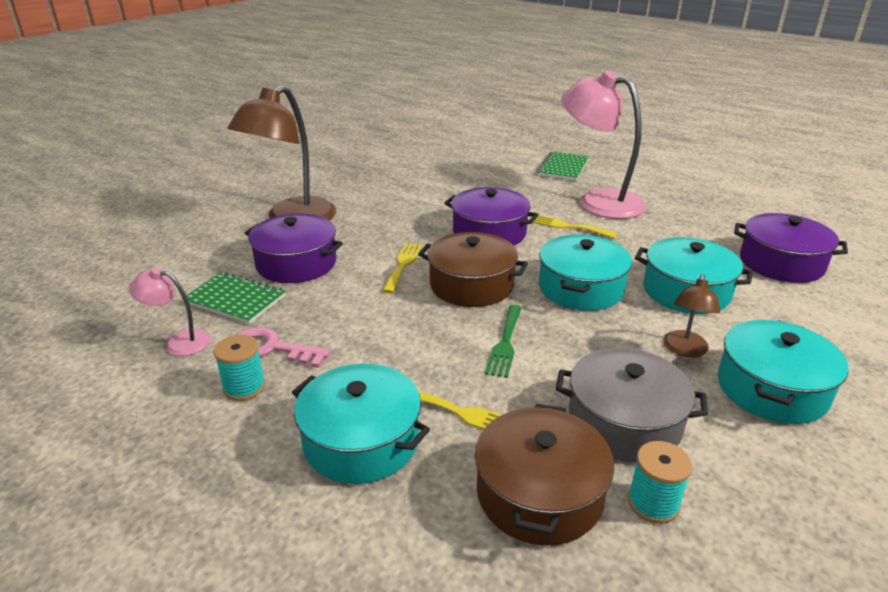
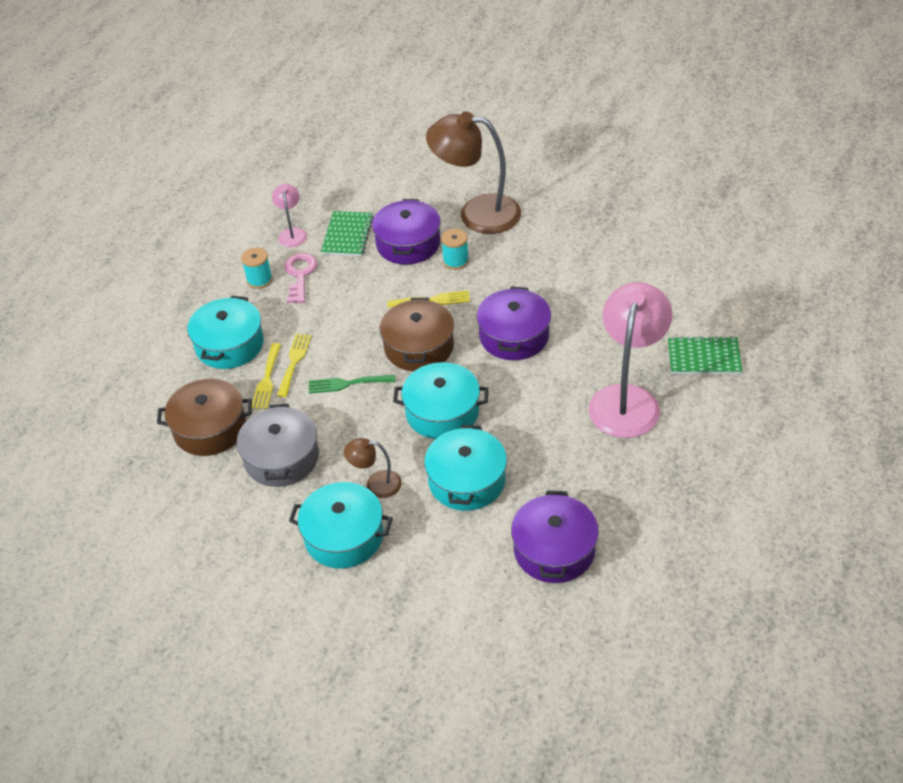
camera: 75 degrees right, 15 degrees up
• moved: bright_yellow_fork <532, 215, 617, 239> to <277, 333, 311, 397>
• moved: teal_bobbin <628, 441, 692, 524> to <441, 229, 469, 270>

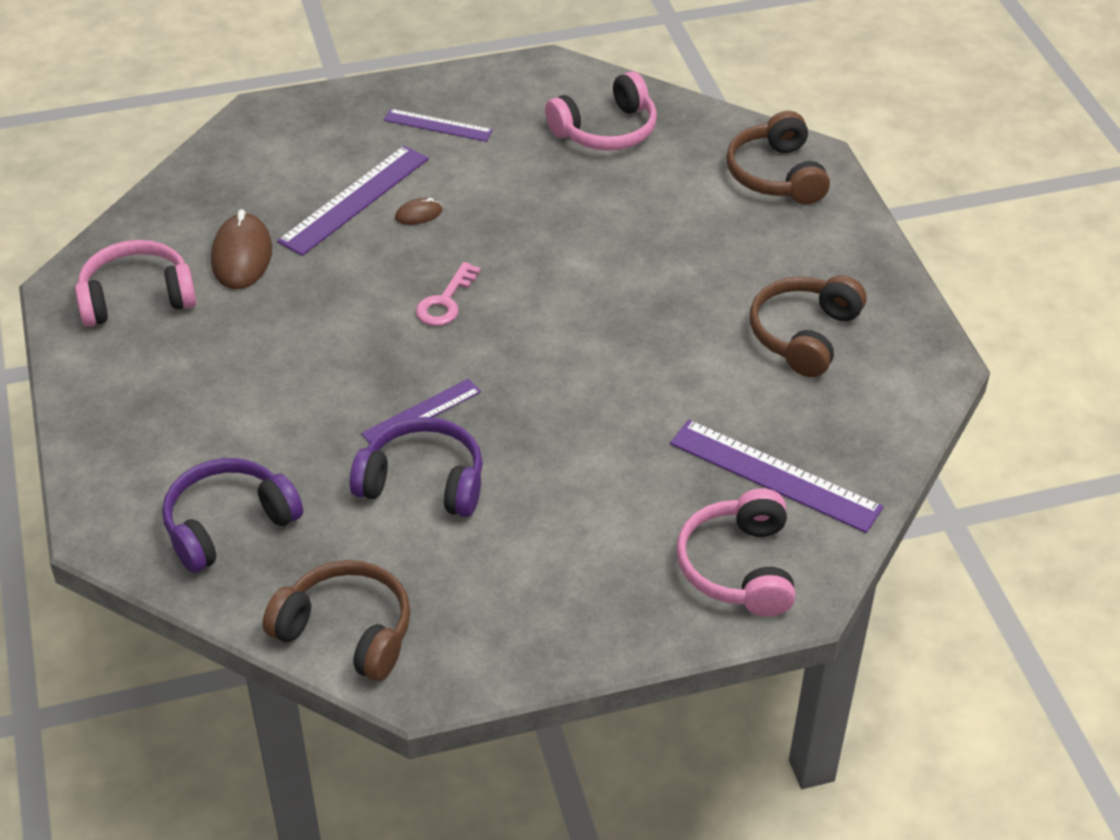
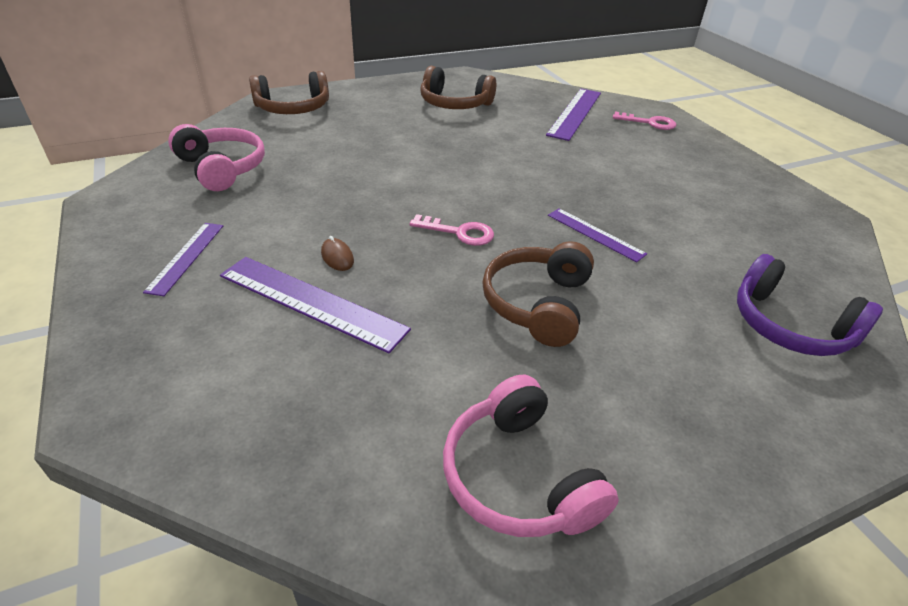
camera: 100 degrees left, 5 degrees down
• removed: dark_brown_computer_mouse <211, 209, 272, 290>
• removed: royal_purple_headset <350, 417, 483, 517>
• moved: dark_brown_headset <262, 560, 411, 681> to <482, 241, 594, 347>
• replaced: rosy_headset <676, 488, 795, 617> to rosy_key <613, 112, 676, 130>

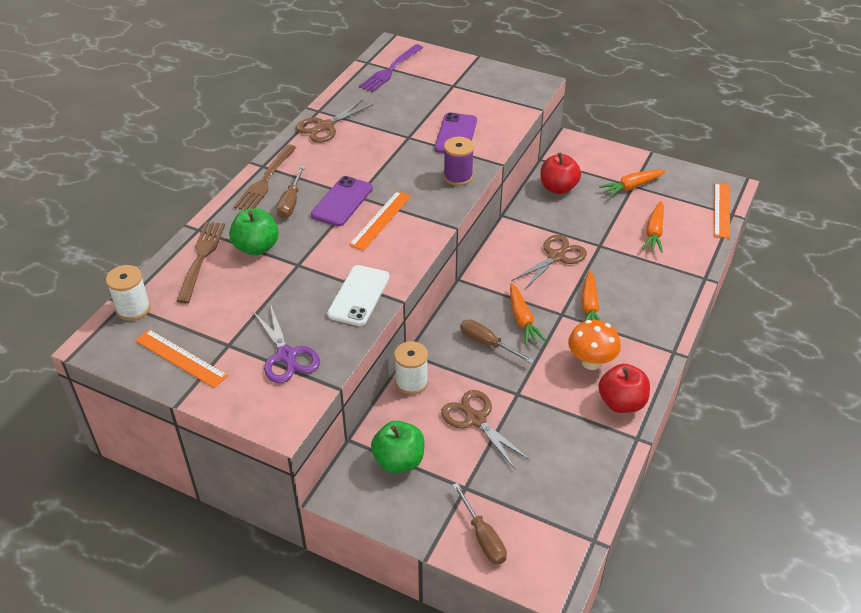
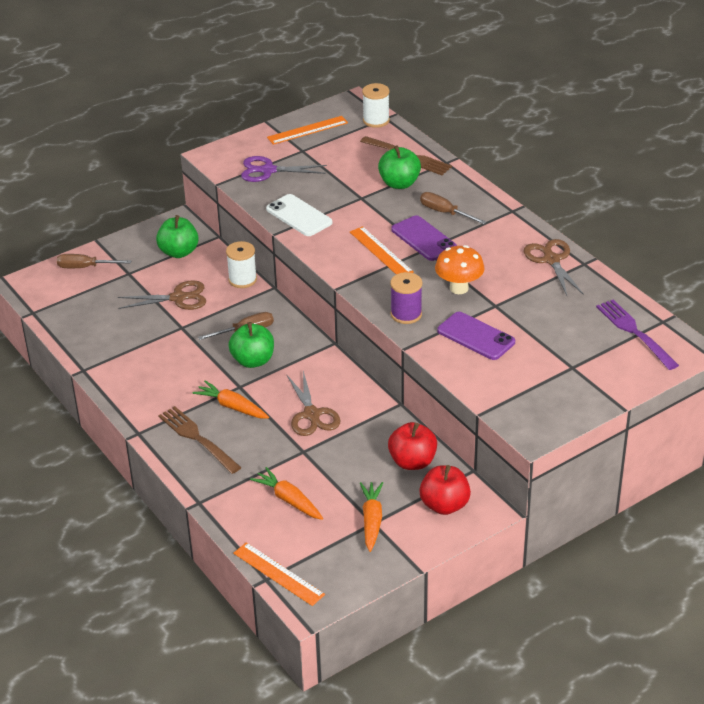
camera: 120 degrees right, 5 degrees down
• moved: dark_brown_fork <234, 144, 297, 210> to <158, 406, 242, 474>
• moved: orange_mushroom <568, 320, 621, 370> to <435, 245, 484, 294>
• moved: scarlet_apple_fruit <599, 364, 650, 413> to <419, 465, 471, 515>
• replaced: orange_root_vegetable <510, 283, 547, 346> to leaf-green_apple_fruit <228, 322, 274, 368>

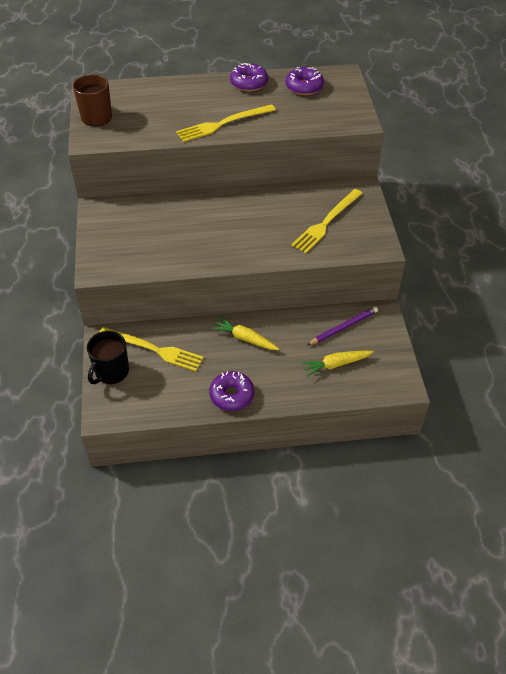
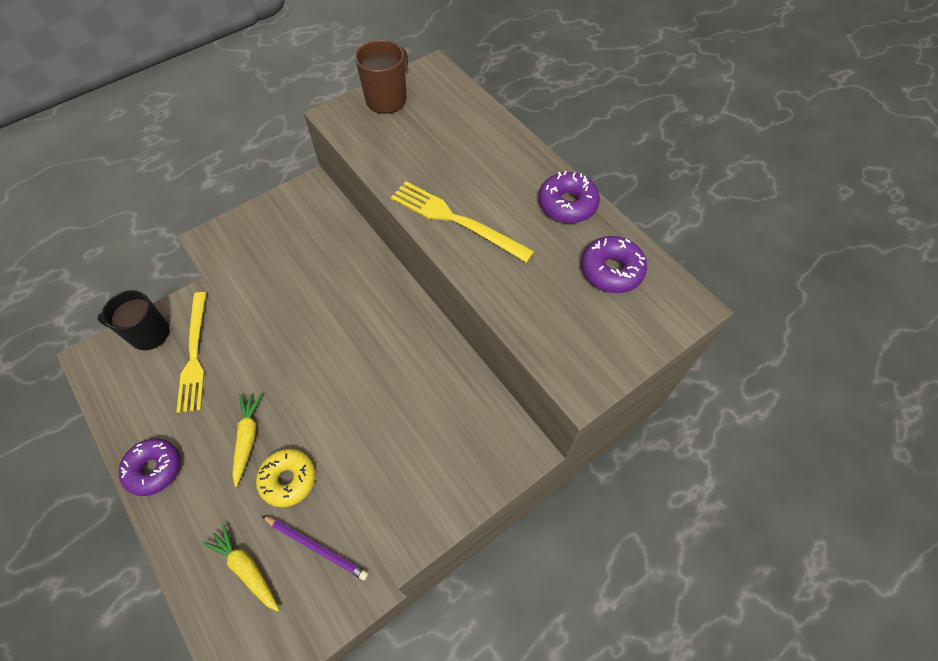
camera: 60 degrees right, 10 degrees up
• removed: bright_yellow_fork <291, 189, 363, 253>
• added: bright_yellow_donut <256, 449, 316, 507>

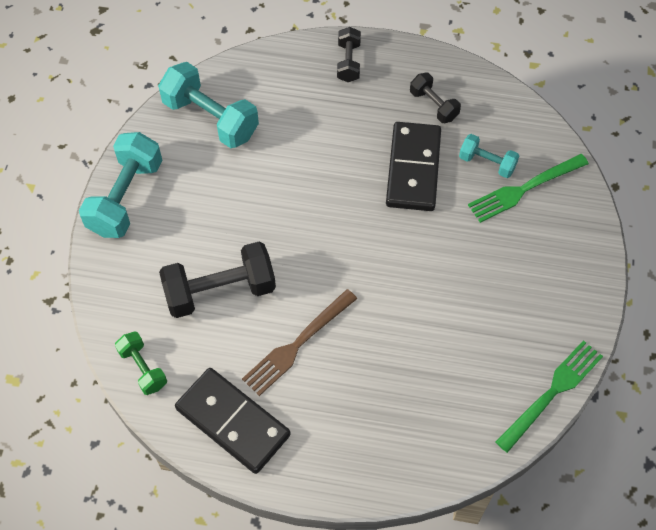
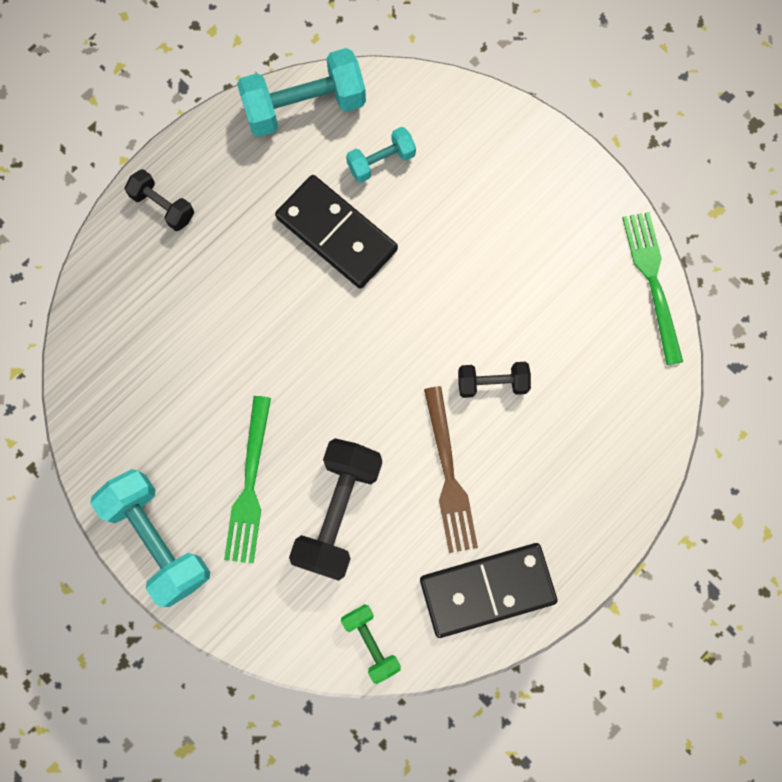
camera: 55 degrees left, 15 degrees up
• moved: teal_dumbbell <158, 62, 259, 148> to <237, 48, 366, 137>
• moved: jet-black_dumbbell <410, 73, 461, 123> to <458, 362, 531, 398>
• moved: leaf-green_fork <468, 154, 589, 223> to <224, 396, 271, 563>
• turned: leaf-green_dumbbell <115, 332, 167, 395> = <341, 604, 401, 684> 60 degrees clockwise

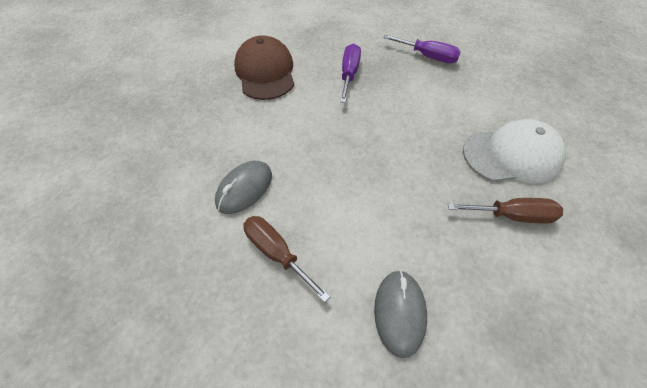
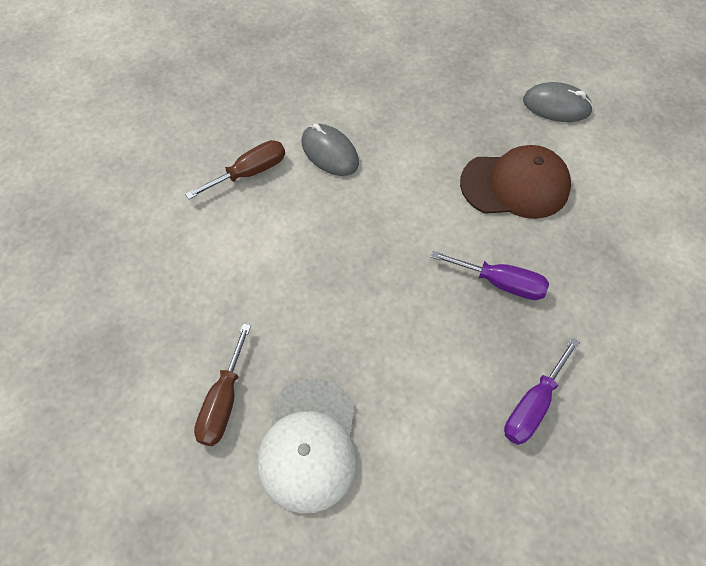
camera: 100 degrees right, 5 degrees up
• moved: gray_computer_mouse <374, 270, 427, 358> to <523, 82, 593, 122>

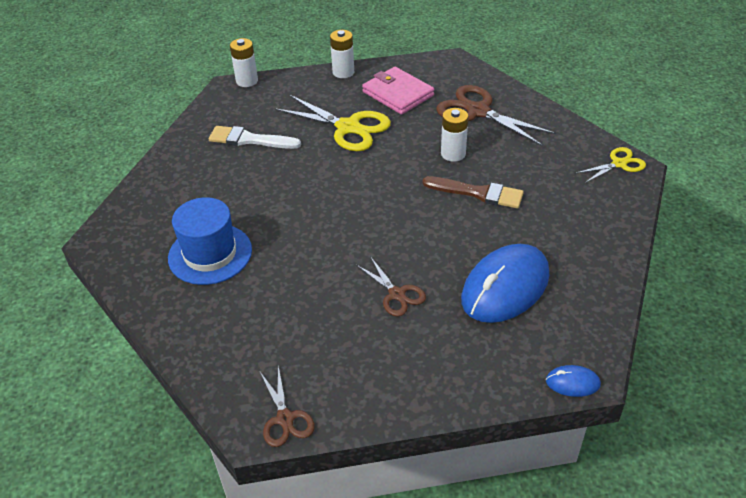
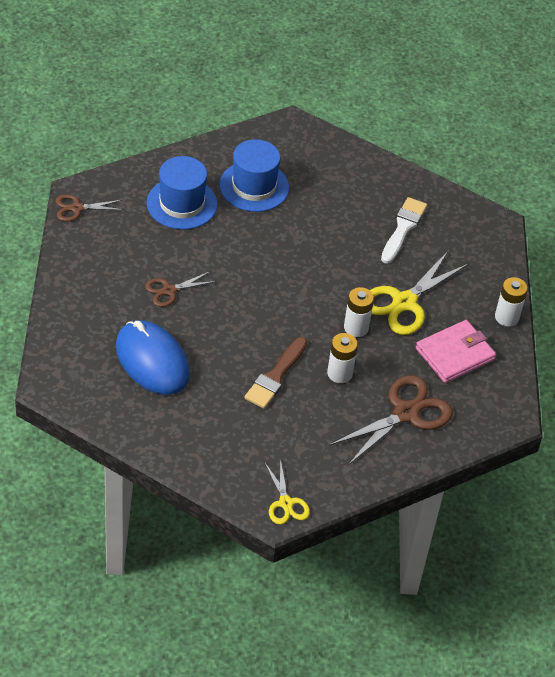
camera: 95 degrees right, 5 degrees up
• removed: blue_computer_mouse <546, 365, 601, 397>
• added: blue_tall_hat <146, 156, 218, 230>
• moved: snow-white_battery <230, 38, 258, 87> to <344, 287, 374, 337>

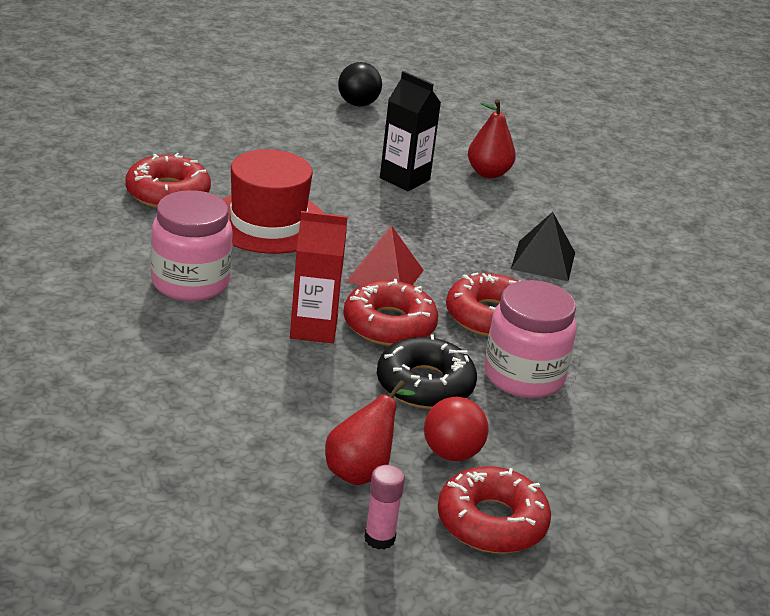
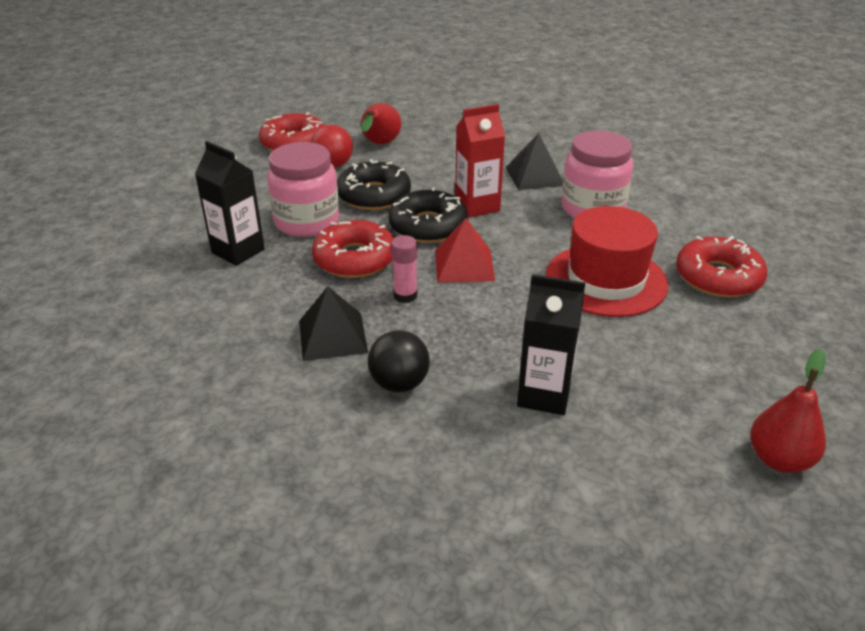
camera: 160 degrees right, 5 degrees up
• added: jet-black_juice_carton <195, 141, 265, 266>
• added: jet-black_pyramid <505, 133, 563, 190>
• moved: jet-black_sphere <338, 62, 382, 107> to <368, 330, 430, 392>
• moved: rosy_glue_stick <364, 465, 405, 550> to <391, 235, 417, 303>
• moved: scarlet_pear <468, 99, 516, 178> to <750, 349, 826, 473>
• recoloured: scarlet_donut <343, 279, 438, 346> to jet-black_donut <388, 187, 468, 243>

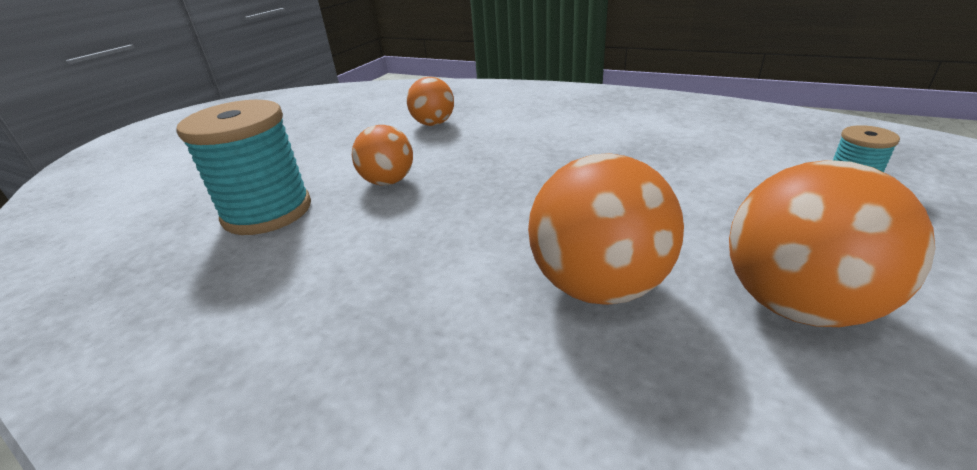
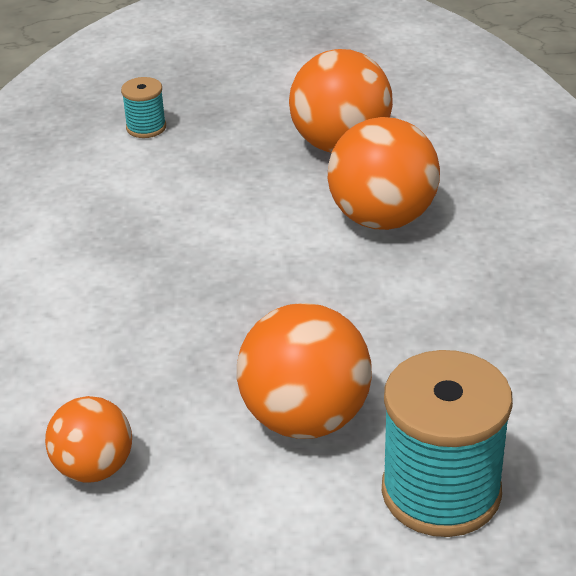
camera: 120 degrees left, 5 degrees up
• resized: orange_sphere <352, 125, 413, 185> = <237, 303, 372, 439> x1.61

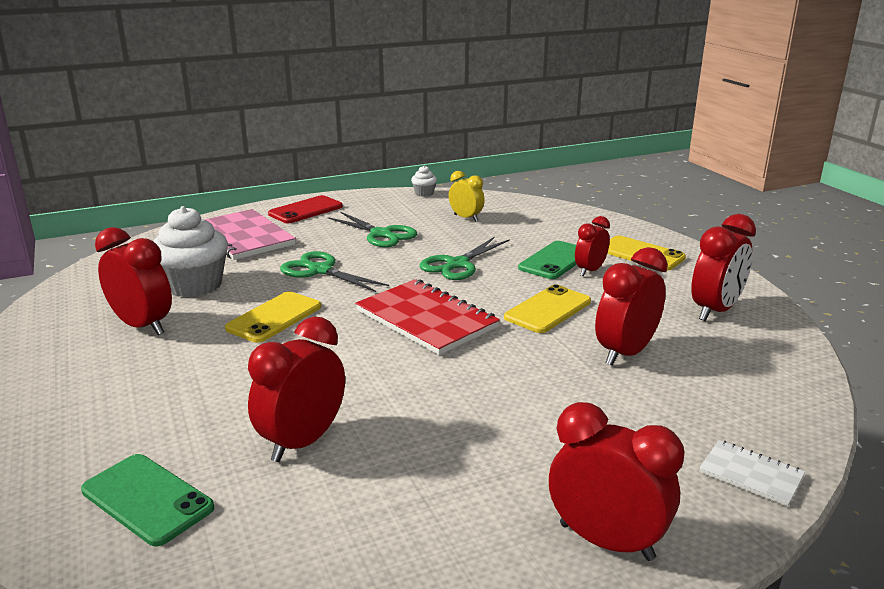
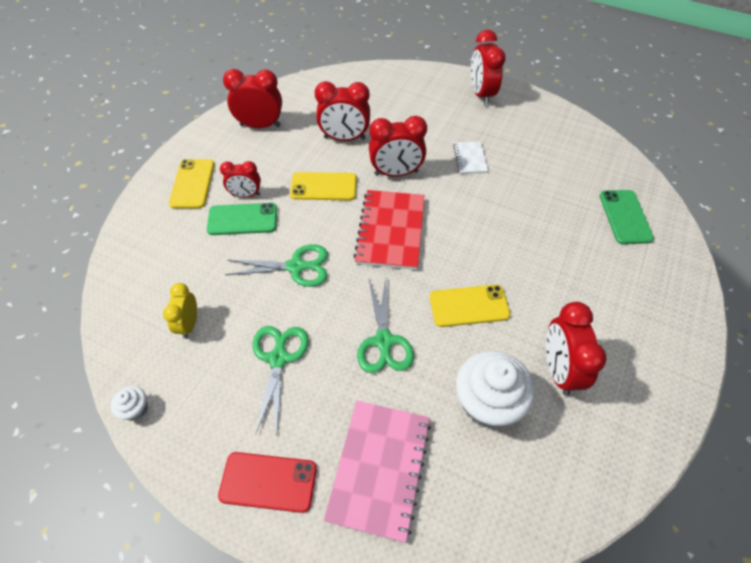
camera: 130 degrees left, 30 degrees up
• moved: scarlet_alarm_clock <248, 317, 345, 462> to <369, 116, 427, 177>
• moved: snow-white_exercise_book <699, 440, 805, 507> to <453, 141, 488, 174>

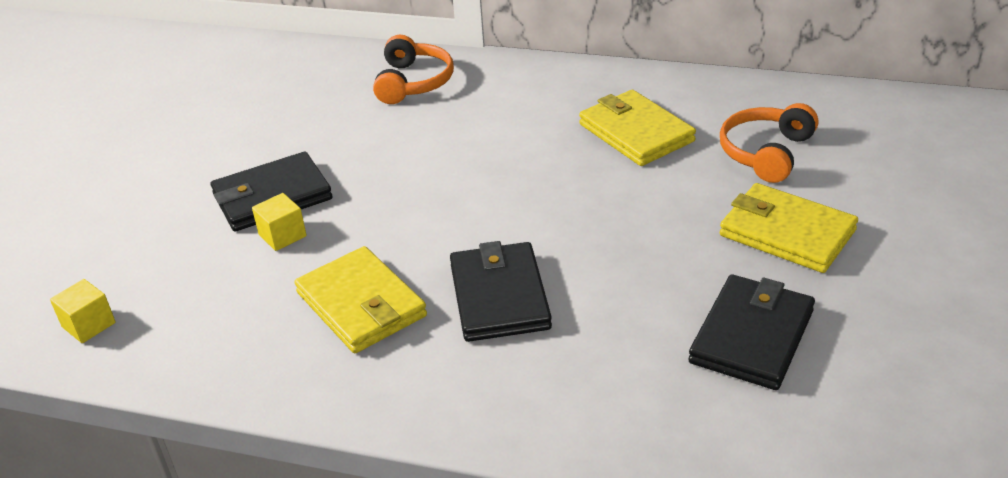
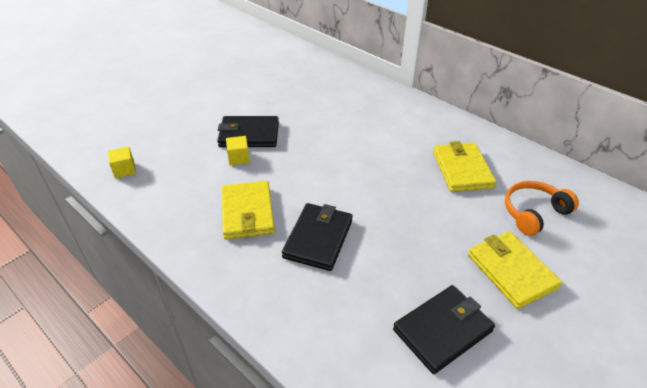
camera: 25 degrees right, 5 degrees up
• removed: orange_headset <373, 35, 454, 104>

